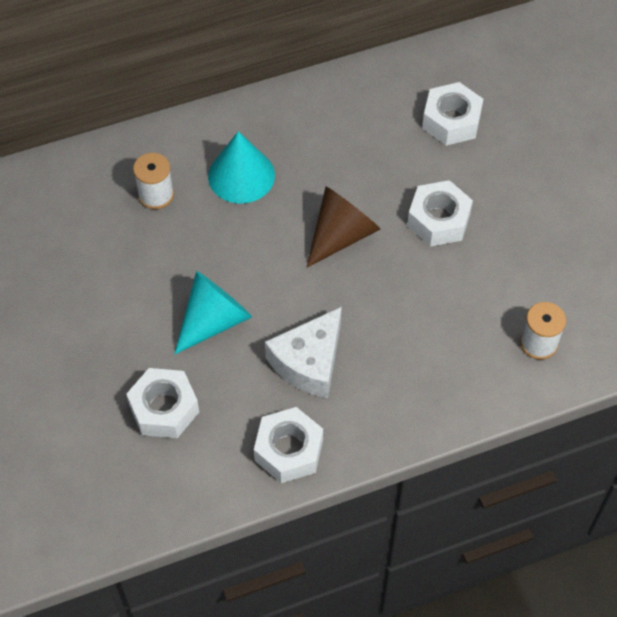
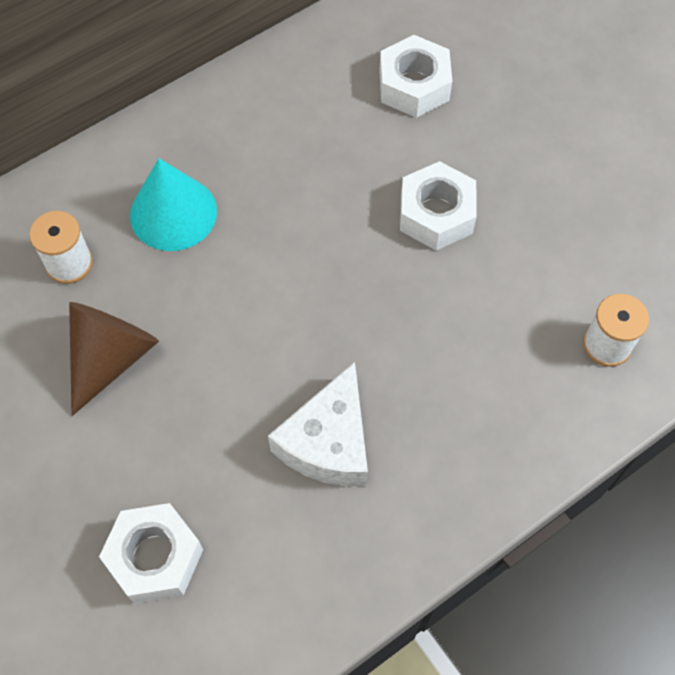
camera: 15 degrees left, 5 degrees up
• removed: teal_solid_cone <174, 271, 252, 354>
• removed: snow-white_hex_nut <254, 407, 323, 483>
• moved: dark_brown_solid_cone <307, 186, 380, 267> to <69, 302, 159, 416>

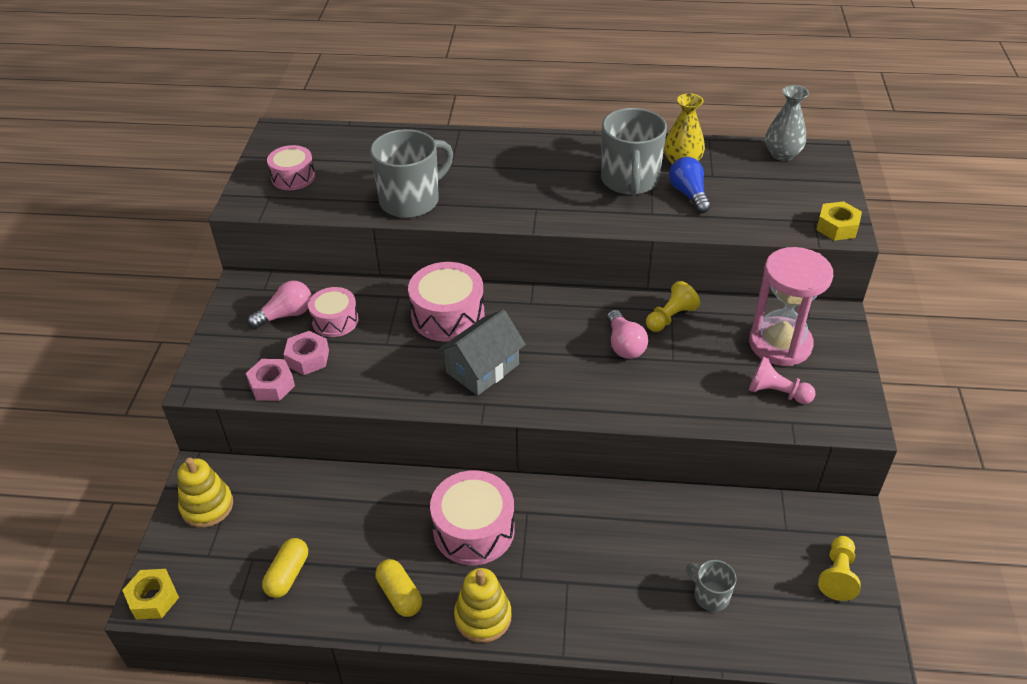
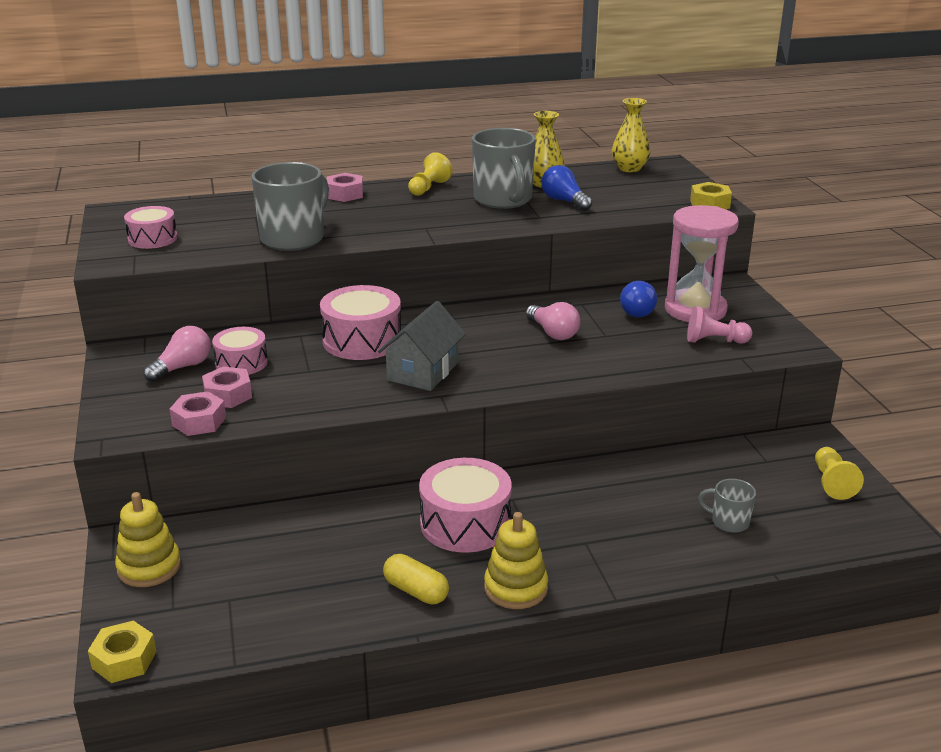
camera: 20 degrees left, 15 degrees down
• removed: bright_yellow_capsule <262, 538, 308, 598>
• added: rosy_hex_nut <326, 173, 363, 202>
• added: blue_bulb <620, 281, 657, 317>
• moved: bright_yellow_chess_pawn <646, 281, 700, 332> to <408, 152, 453, 196>
• recoloured: gray_vase <765, 85, 809, 161> to bright_yellow_vase <612, 98, 650, 172>

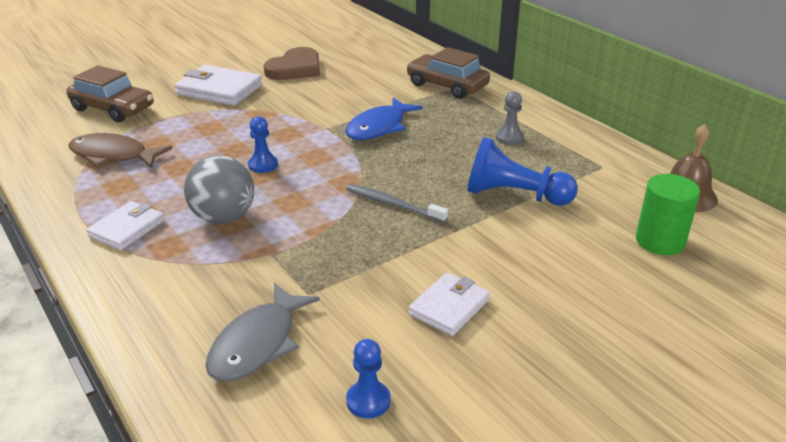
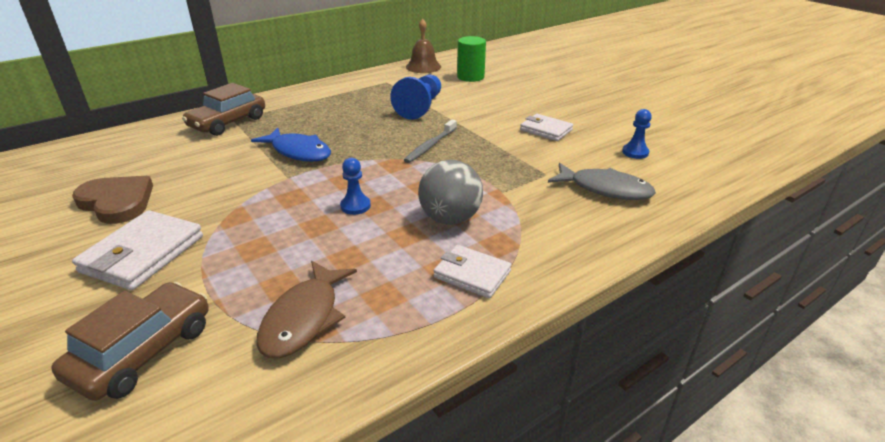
camera: 90 degrees left, 0 degrees up
• removed: gray_chess_pawn <496, 91, 524, 145>

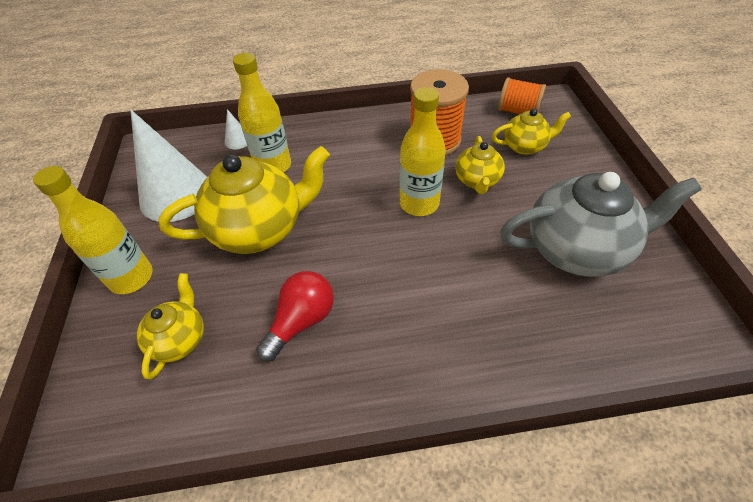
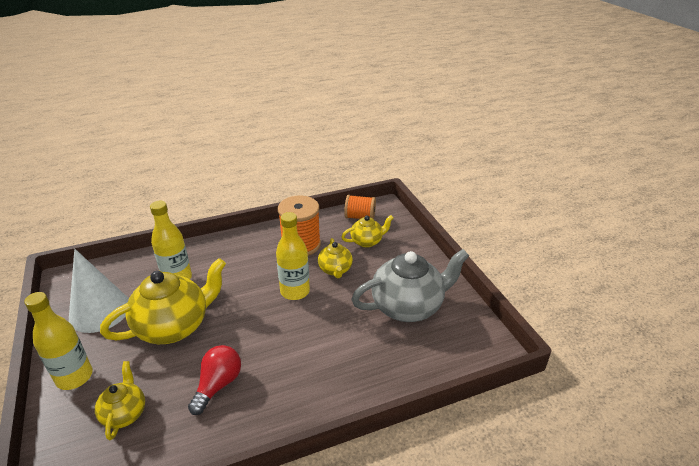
camera: 15 degrees left, 15 degrees down
• removed: snow-white_solid_cone <225, 109, 247, 149>

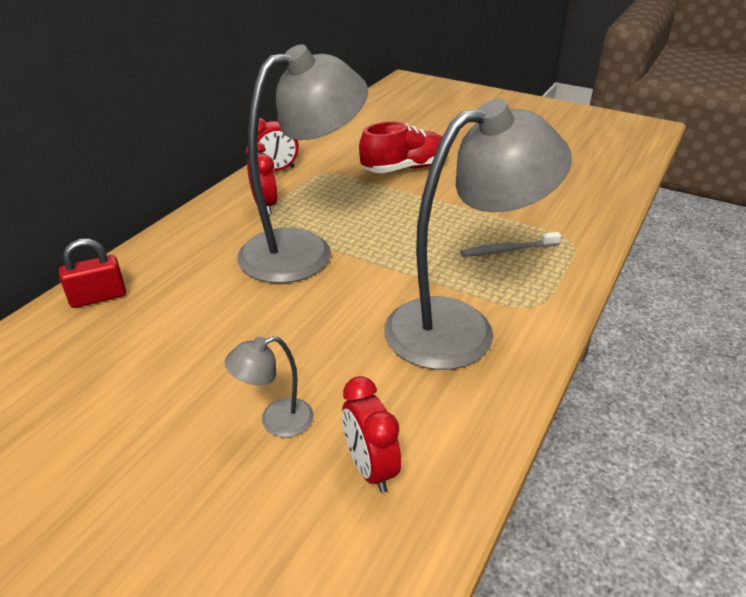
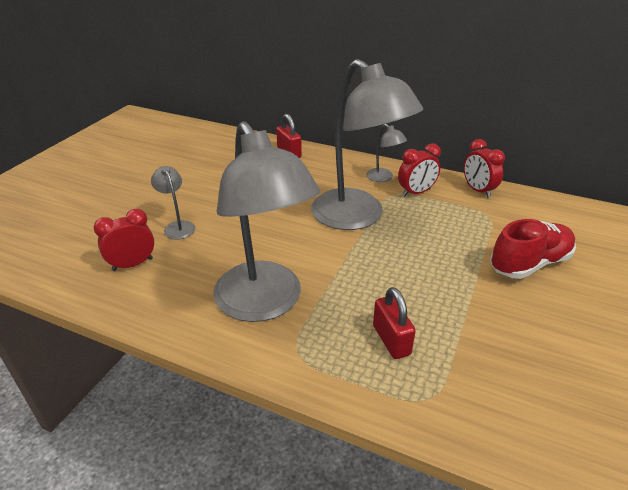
camera: 85 degrees right, 0 degrees up
• added: gray_lamp <366, 124, 407, 182>
• replaced: gray_dental_brush <460, 232, 561, 257> to scarlet_lock <373, 287, 416, 359>
• turned: scarlet_lace-up_shoe <359, 121, 442, 173> = <490, 219, 576, 279> 90 degrees counterclockwise

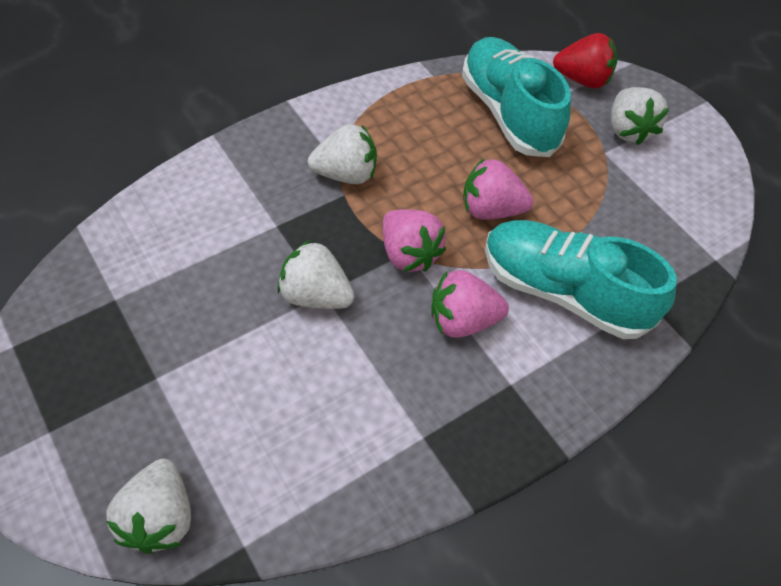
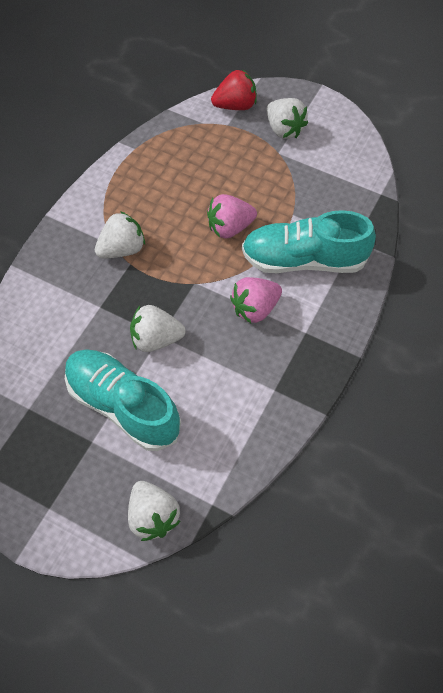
camera: 25 degrees left, 5 degrees up
• removed: rosy_toy_strawberry <383, 210, 446, 272>
• moved: teal_lace-up_shoe <462, 37, 571, 157> to <65, 349, 181, 451>

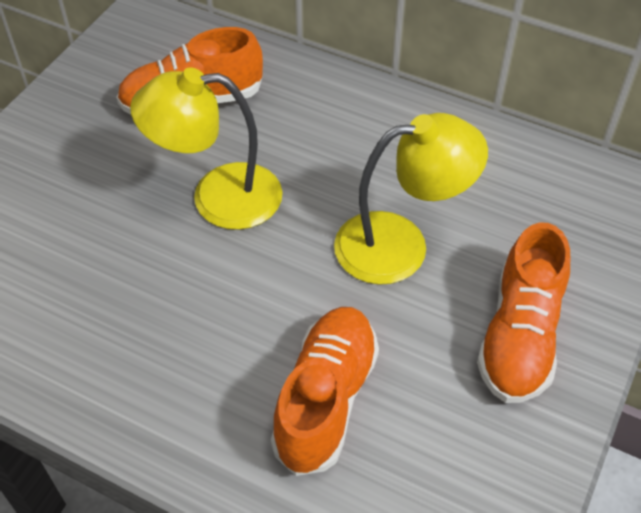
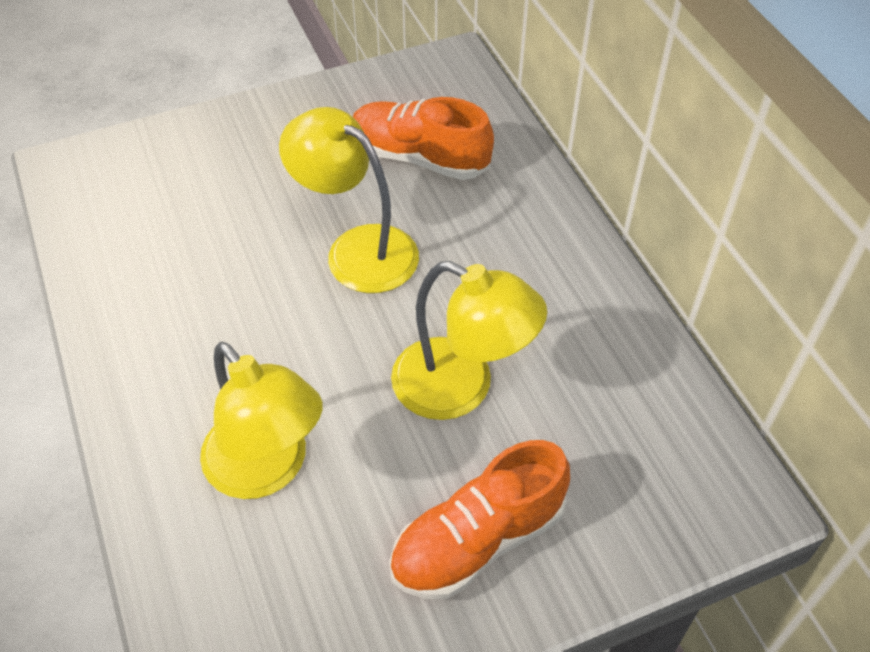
camera: 40 degrees right, 0 degrees up
• replaced: orange_lace-up_shoe <271, 307, 379, 476> to bright_yellow_lamp <200, 341, 323, 499>

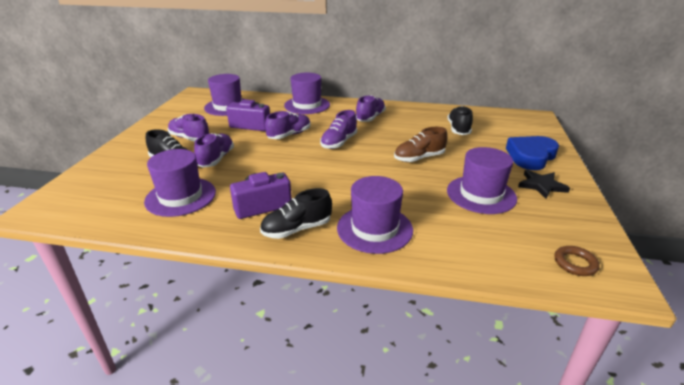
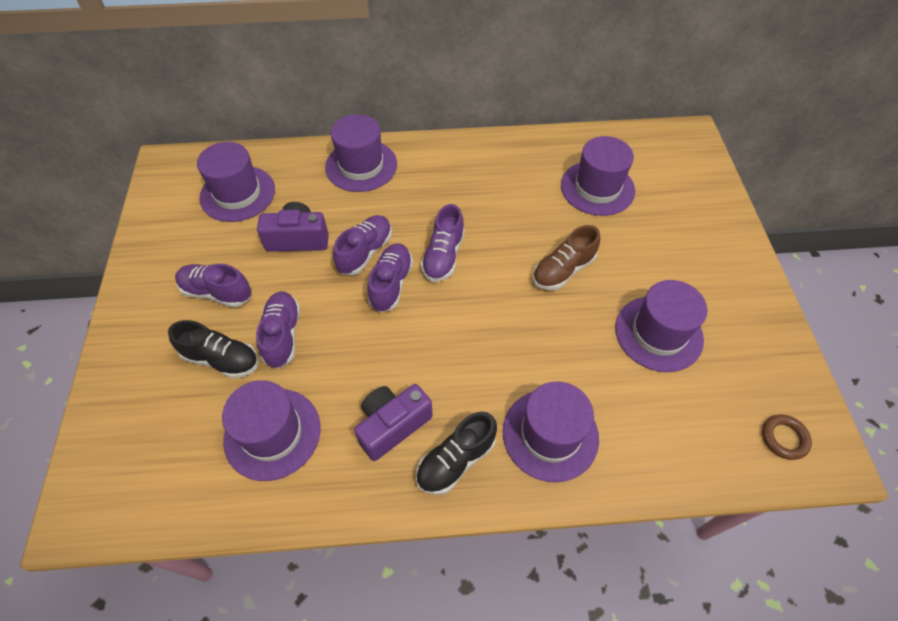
camera: 15 degrees left, 25 degrees up
• removed: blue_heart_shape <506, 136, 559, 170>
• removed: jet-black_star_shape <518, 170, 570, 199>
• moved: royal_purple_lace-up_shoe <356, 95, 386, 122> to <367, 243, 413, 312>
• replaced: jet-black_lace-up_shoe <448, 106, 473, 135> to royal_purple_tall_hat <561, 136, 635, 216>

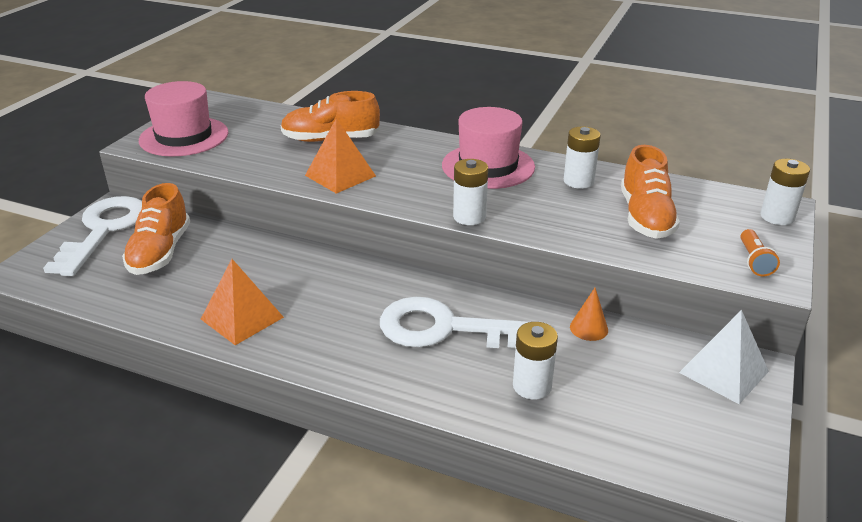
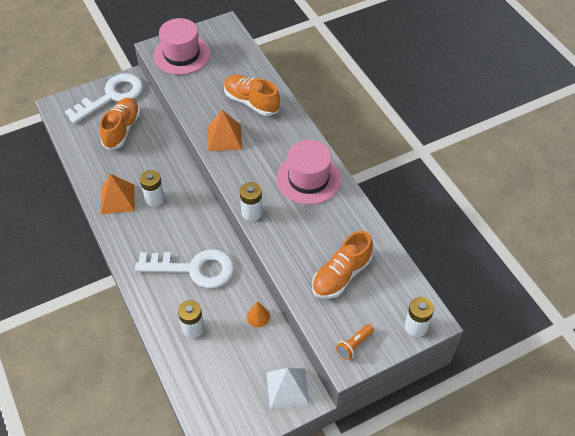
camera: 40 degrees right, 20 degrees up
• moved: snow-white_battery <564, 127, 601, 189> to <140, 170, 165, 207>
• turned: orange_lace-up_shoe <122, 183, 190, 275> = <99, 98, 140, 150> 150 degrees clockwise
• turned: snow-white_key <380, 297, 528, 348> = <135, 249, 234, 288> 135 degrees clockwise

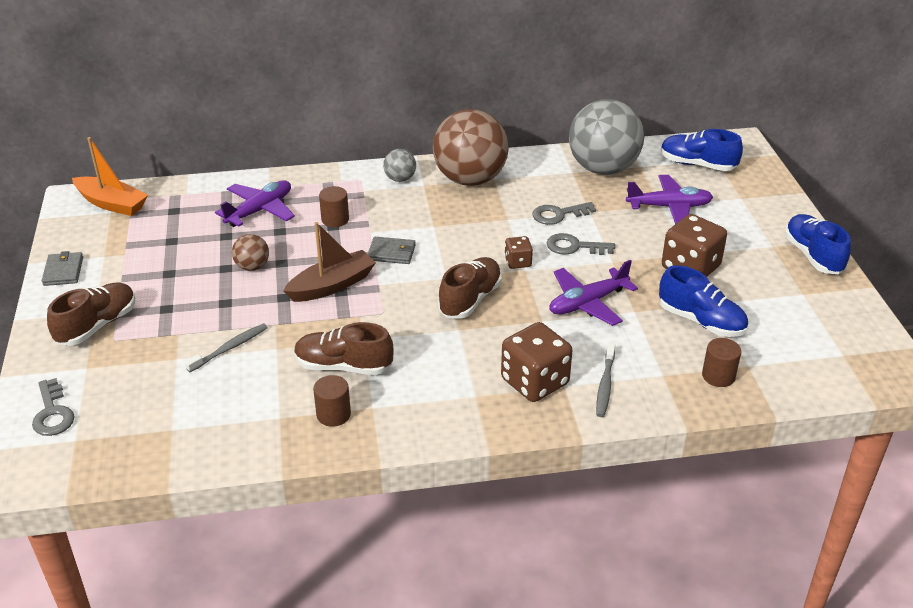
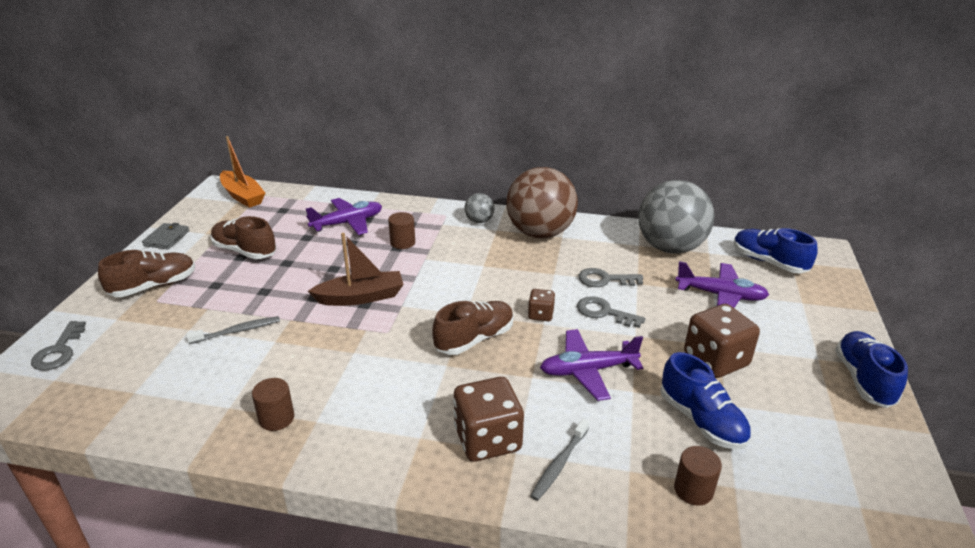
camera: 20 degrees right, 5 degrees down
• removed: dark_brown_sphere <232, 234, 269, 271>
• removed: gray_card_wallet <367, 237, 416, 264>
• moved: dark_brown_lace-up_shoe <294, 322, 394, 375> to <211, 216, 277, 259>

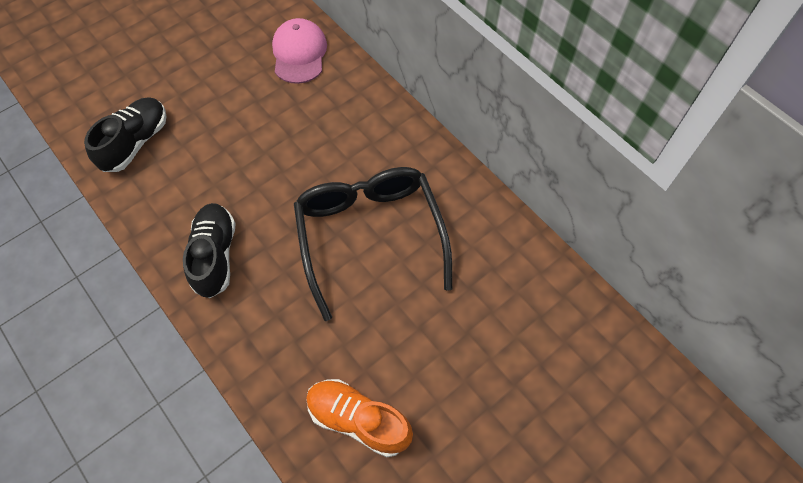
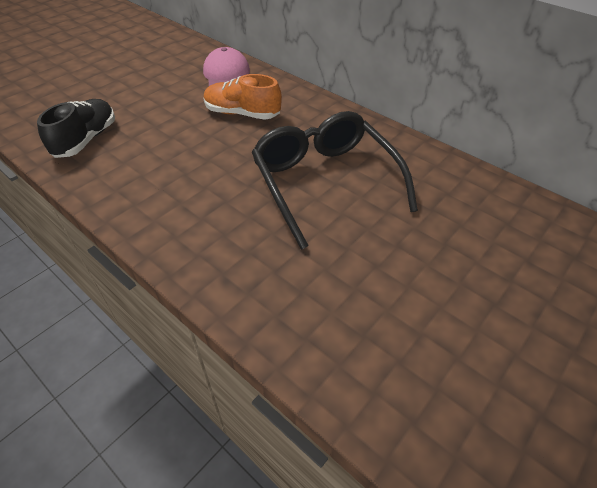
camera: 10 degrees left, 15 degrees down
• removed: jet-black_lace-up_shoe <183, 203, 235, 298>
• moved: orange_lace-up_shoe <306, 379, 413, 457> to <204, 74, 282, 120>

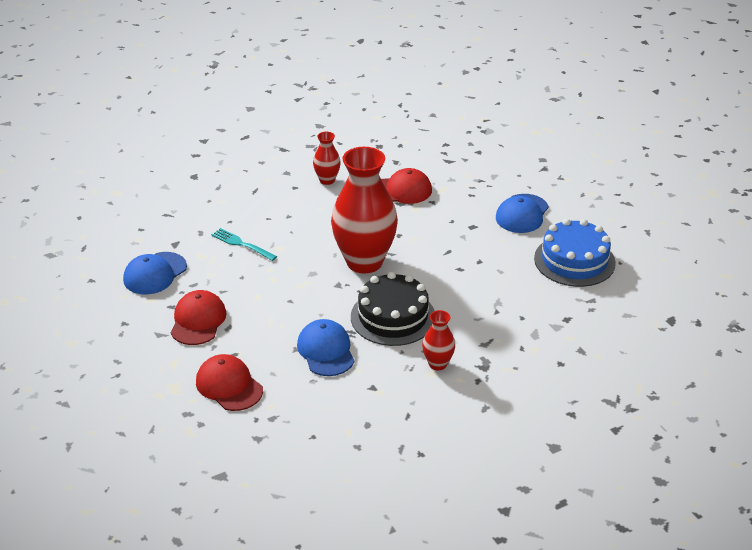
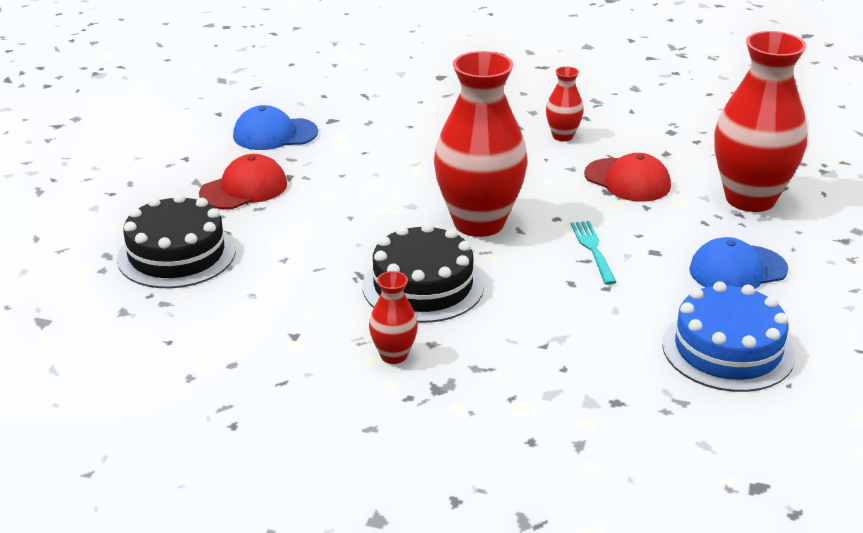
camera: 45 degrees right, 5 degrees down
• removed: blue_peaked_cap <297, 319, 354, 376>
• added: scarlet_vase <714, 31, 807, 212>
• moved: teal_fork <211, 228, 277, 261> to <571, 221, 616, 285>
• replaced: scarlet_peaked_cap <196, 354, 263, 411> to jet-black_gateau <117, 193, 236, 288>

